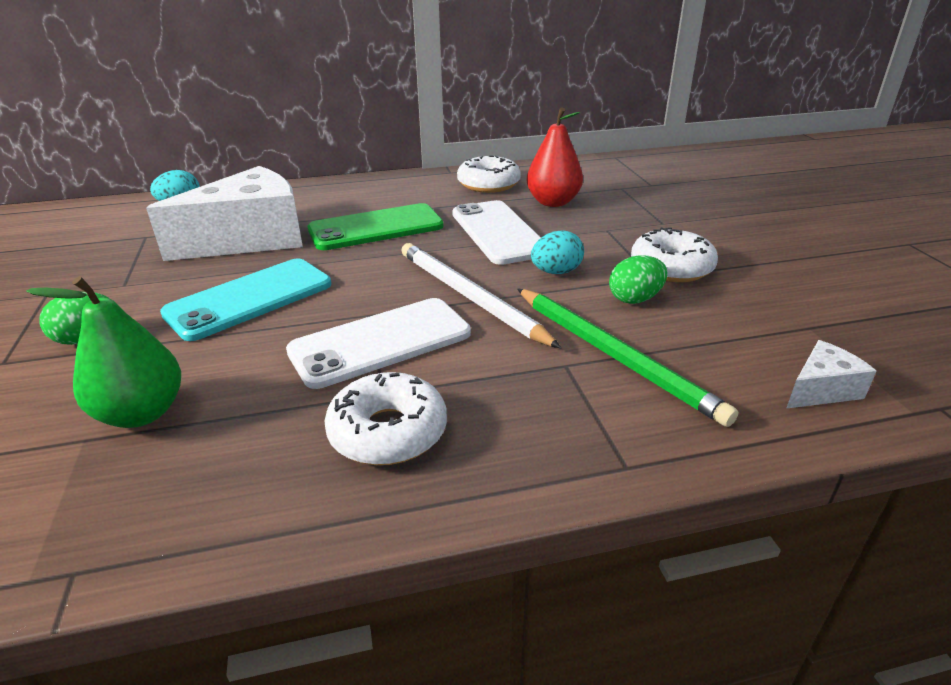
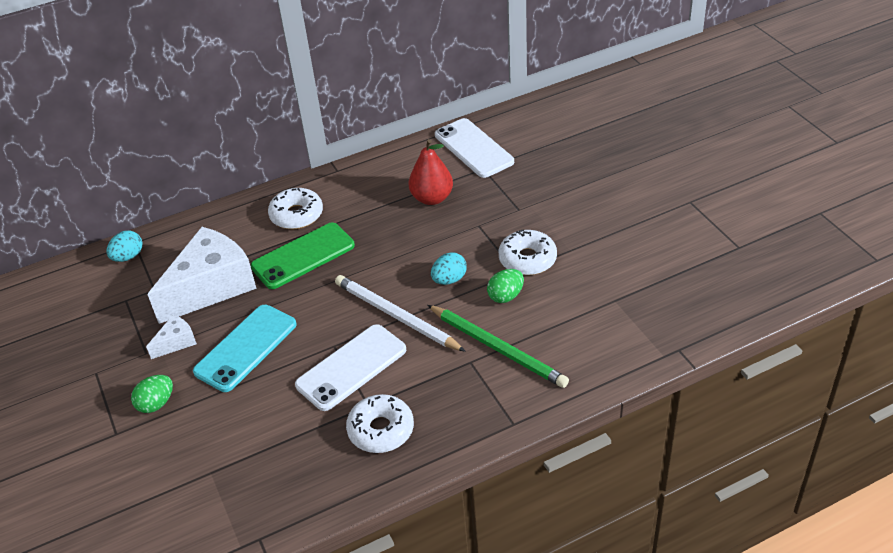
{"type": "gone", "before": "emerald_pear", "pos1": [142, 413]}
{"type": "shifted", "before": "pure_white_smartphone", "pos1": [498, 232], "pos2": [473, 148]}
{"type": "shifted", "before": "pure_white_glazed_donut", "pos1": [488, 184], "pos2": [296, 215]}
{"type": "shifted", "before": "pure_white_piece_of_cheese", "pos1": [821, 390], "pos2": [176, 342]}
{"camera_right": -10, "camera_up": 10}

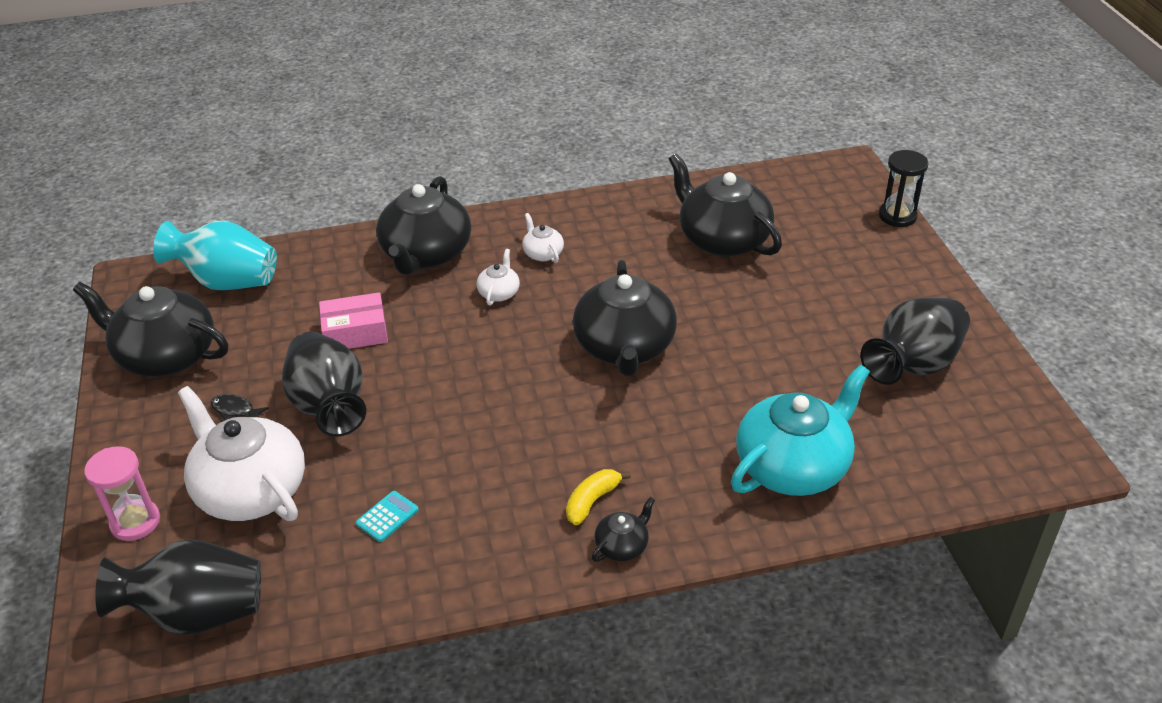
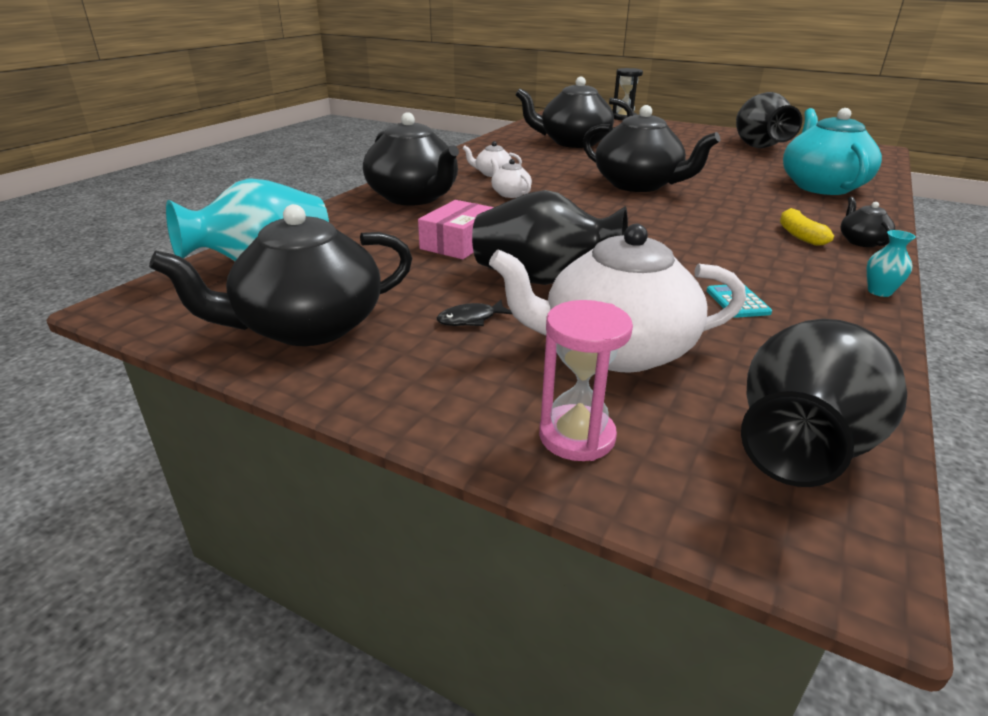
{"type": "new", "after": "aqua_vase", "pos2": [879, 292]}
{"camera_right": -50, "camera_up": -10}

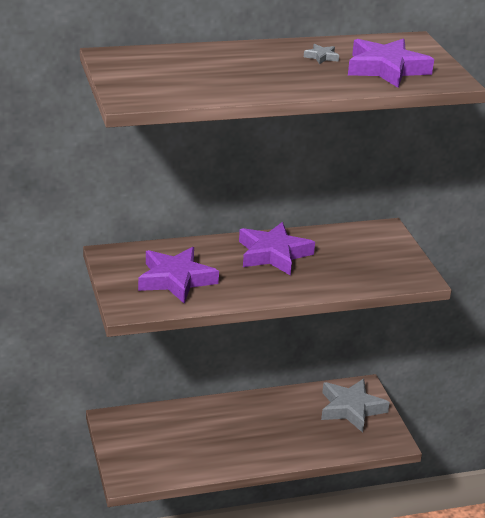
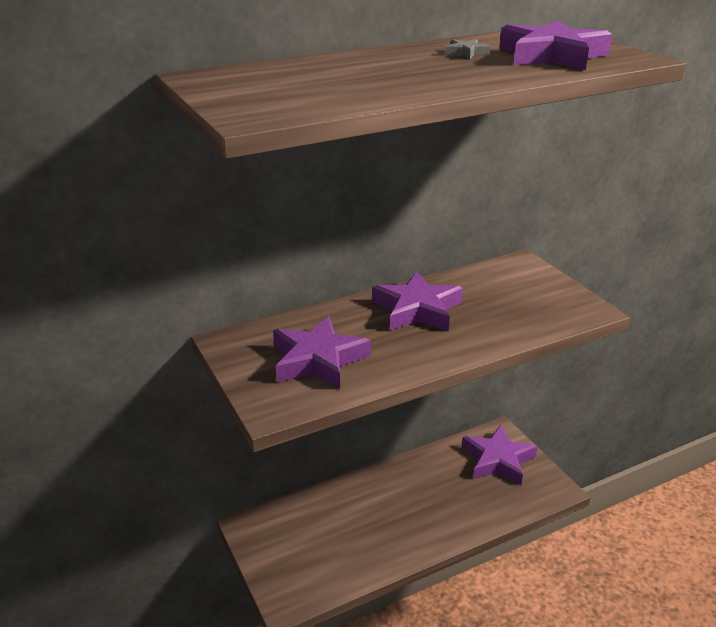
{"type": "repainted", "before": "grey_star_shape", "after": "purple_star_shape", "pos1": [351, 409], "pos2": [498, 460]}
{"camera_right": -10, "camera_up": 0}

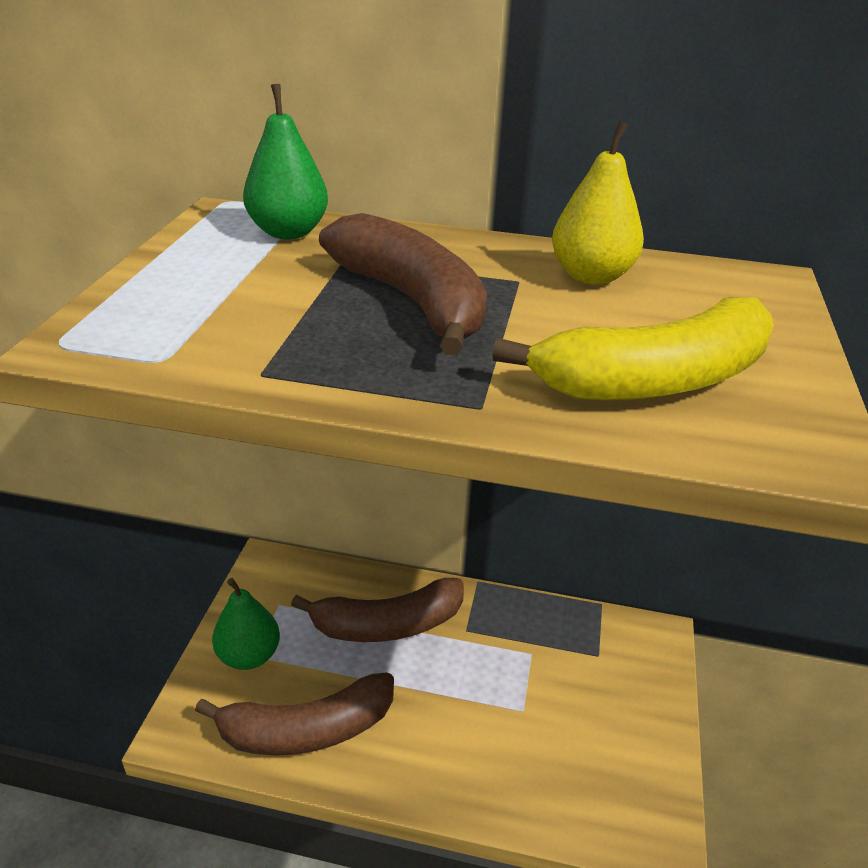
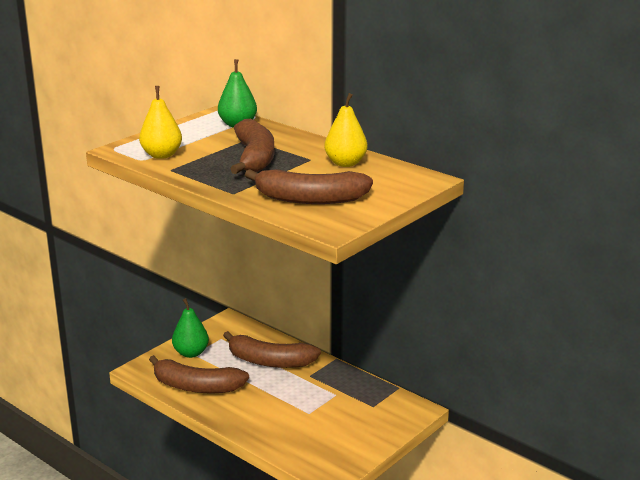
{"type": "new", "after": "bright_yellow_pear", "pos2": [161, 155]}
{"type": "repainted", "before": "bright_yellow_banana", "after": "russet_banana", "pos1": [654, 380], "pos2": [309, 199]}
{"camera_right": 30, "camera_up": -10}

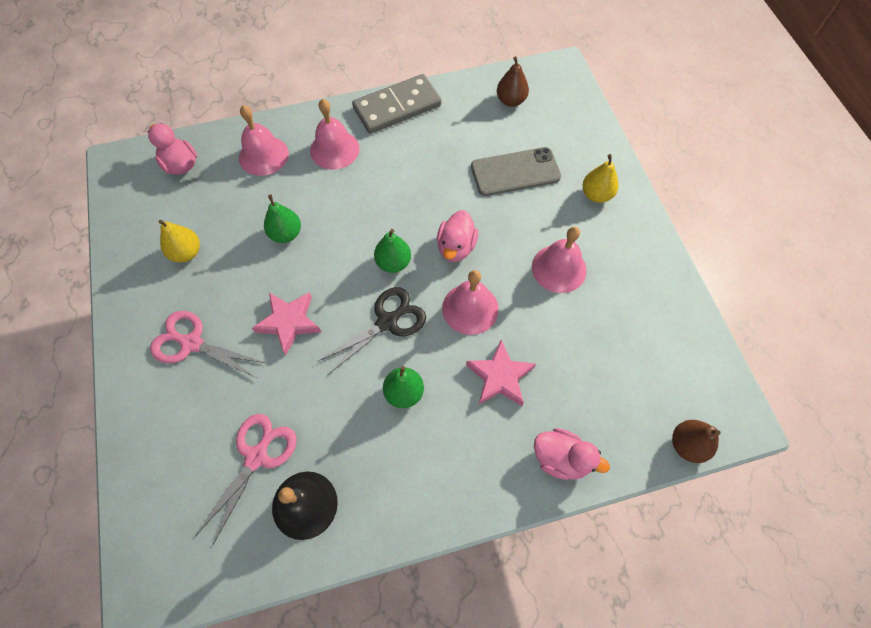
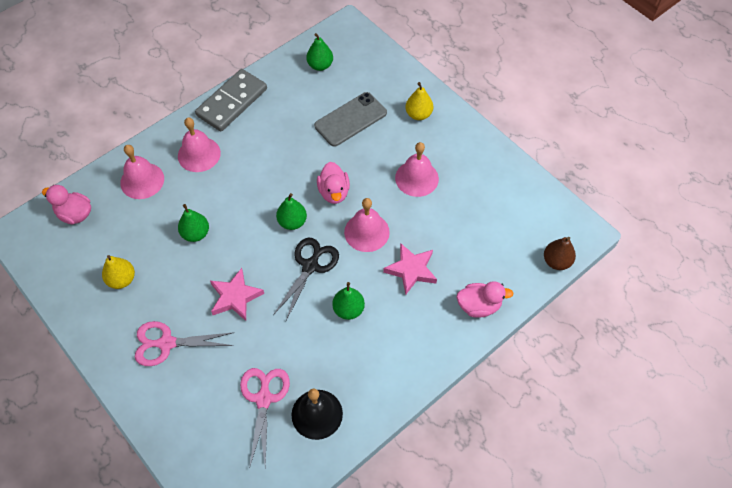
{"type": "repainted", "before": "russet_pear", "after": "emerald_pear", "pos1": [511, 101], "pos2": [320, 65]}
{"camera_right": -25, "camera_up": -5}

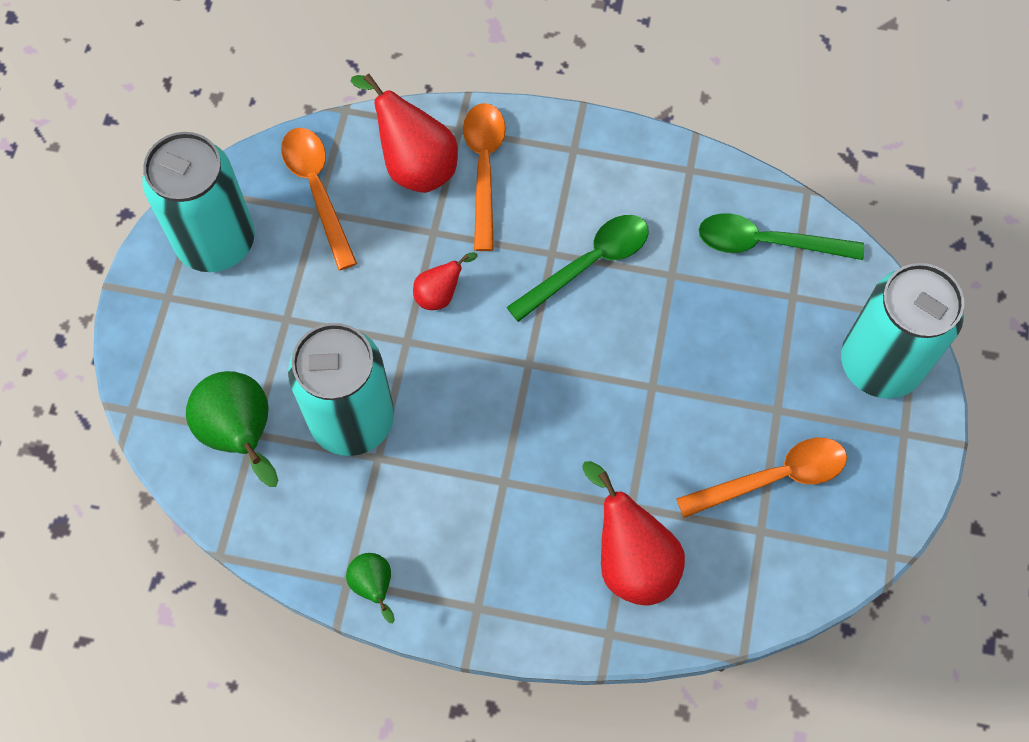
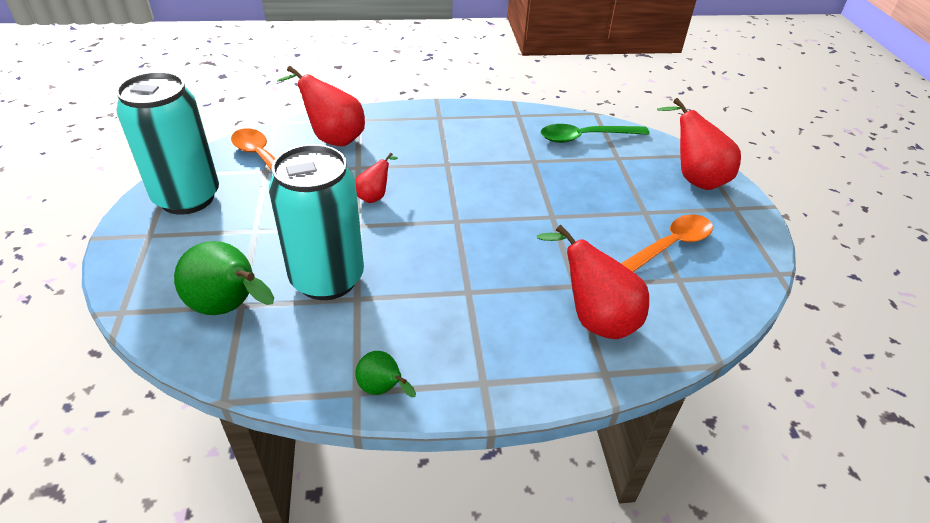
{"type": "gone", "before": "orange-coloured_spoon", "pos1": [484, 169]}
{"type": "gone", "before": "emerald_spoon", "pos1": [588, 264]}
{"type": "swapped", "before": "aqua_soda_can", "after": "scarlet_pear", "pos1": [880, 364], "pos2": [694, 178]}
{"camera_right": -20, "camera_up": -25}

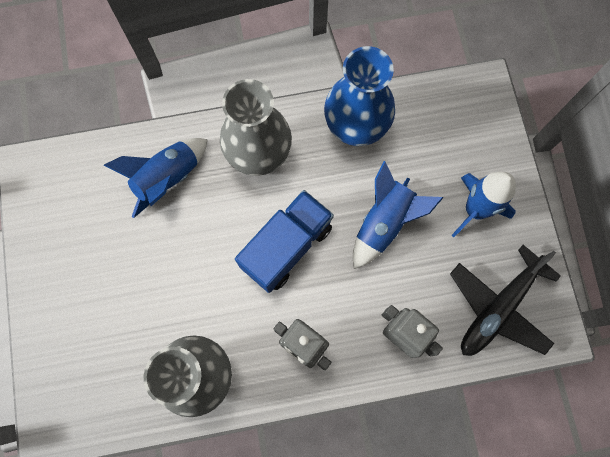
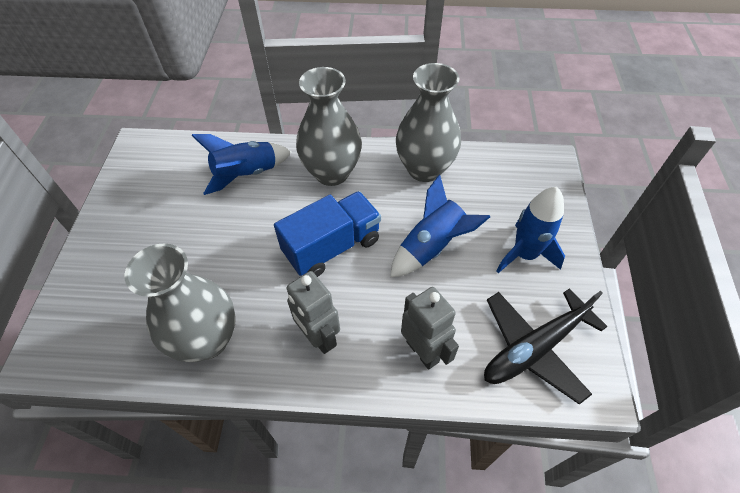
{"type": "repainted", "before": "cobalt_vase", "after": "grey_vase", "pos1": [355, 128], "pos2": [424, 169]}
{"camera_right": 15, "camera_up": -20}

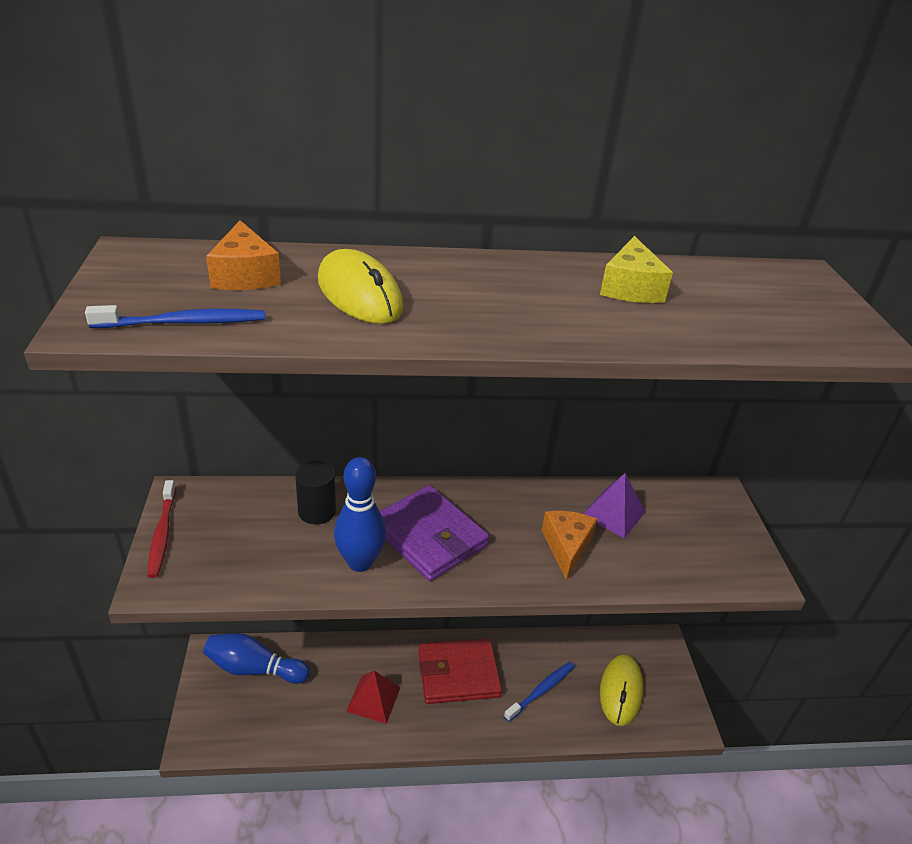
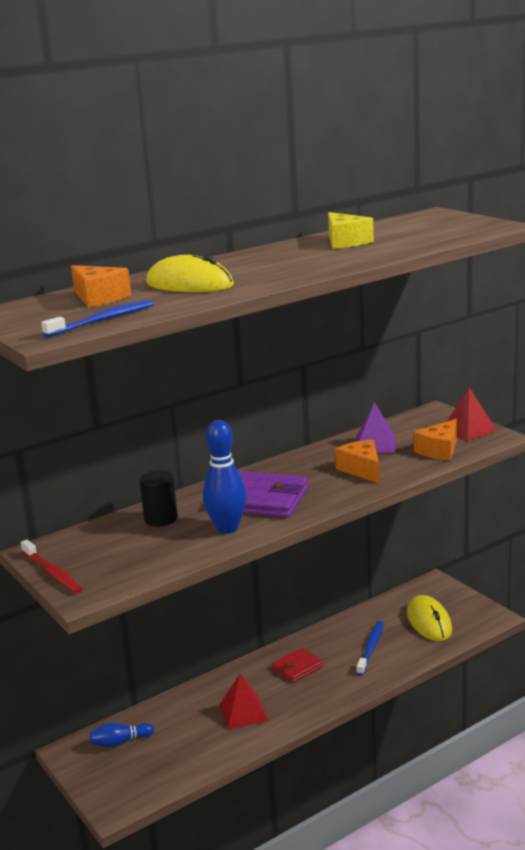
{"type": "new", "after": "orange-coloured_piece_of_cheese", "pos2": [439, 450]}
{"type": "new", "after": "scarlet_pyramid_shape", "pos2": [469, 429]}
{"type": "scaled", "before": "cobalt_bowling_pin", "pos1": [254, 668], "pos2": [120, 742], "scale": 0.59}
{"type": "scaled", "before": "scarlet_card_wallet", "pos1": [458, 673], "pos2": [297, 667], "scale": 0.56}
{"camera_right": -25, "camera_up": -15}

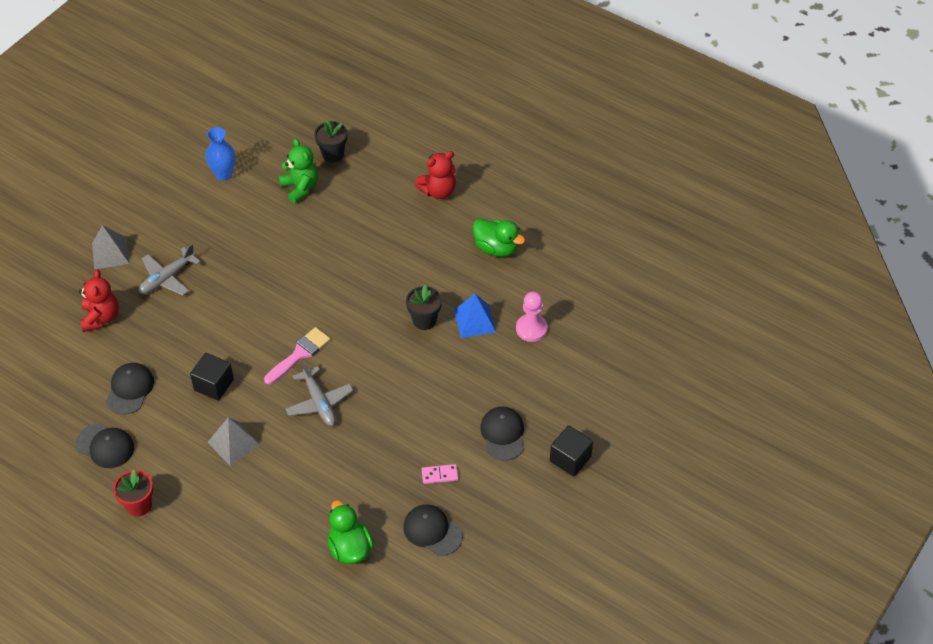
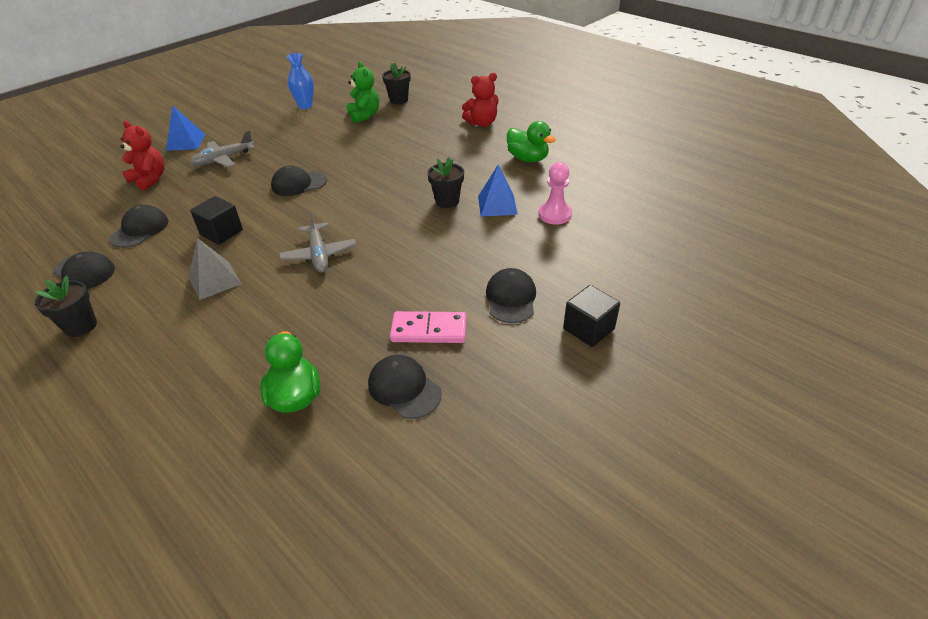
{"type": "gone", "before": "rose-pink_paint_brush", "pos1": [299, 354]}
{"type": "new", "after": "ebony_baseball_cap", "pos2": [299, 183]}
{"type": "repainted", "before": "grey_pyramid_shape", "after": "cobalt_pyramid_shape", "pos1": [110, 253], "pos2": [186, 142]}
{"type": "repainted", "before": "scarlet_plant_pot", "after": "ebony_plant_pot", "pos1": [139, 505], "pos2": [81, 326]}
{"type": "rotated", "before": "scarlet_teddy_bear", "pos1": [101, 317], "pos2": [149, 179], "turn": -60}
{"type": "scaled", "before": "rose-pink_domino_piece", "pos1": [439, 475], "pos2": [429, 330], "scale": 1.73}
{"camera_right": 10, "camera_up": -10}

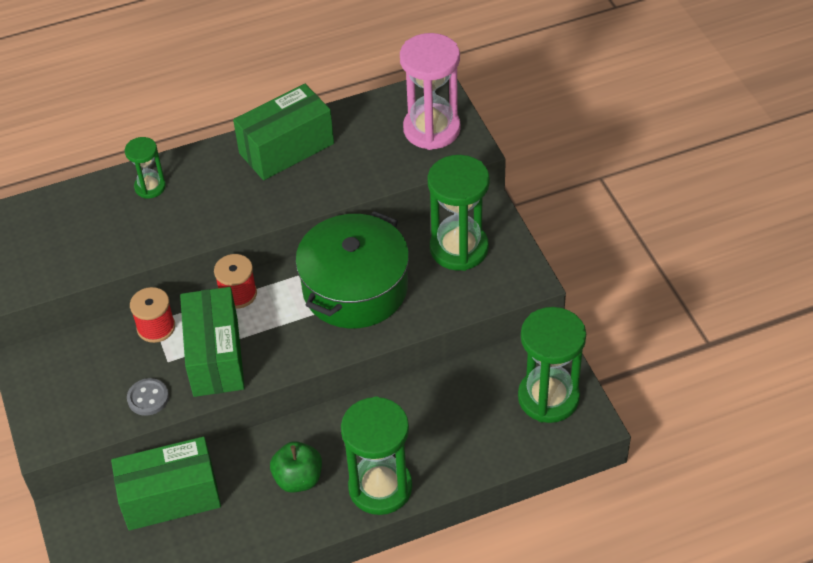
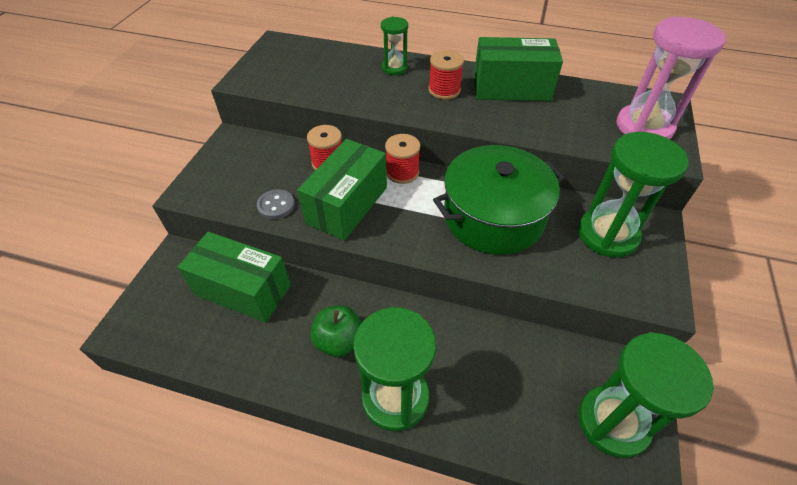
{"type": "new", "after": "scarlet_spool", "pos2": [444, 90]}
{"camera_right": 35, "camera_up": 0}

